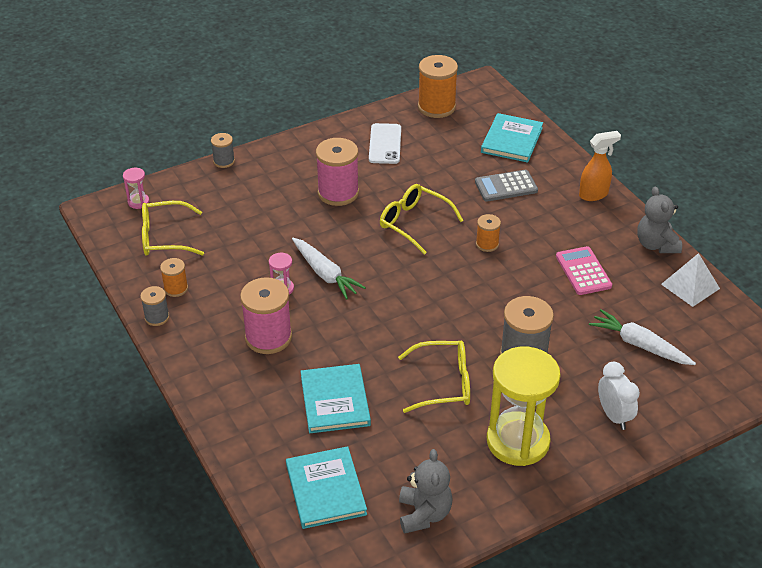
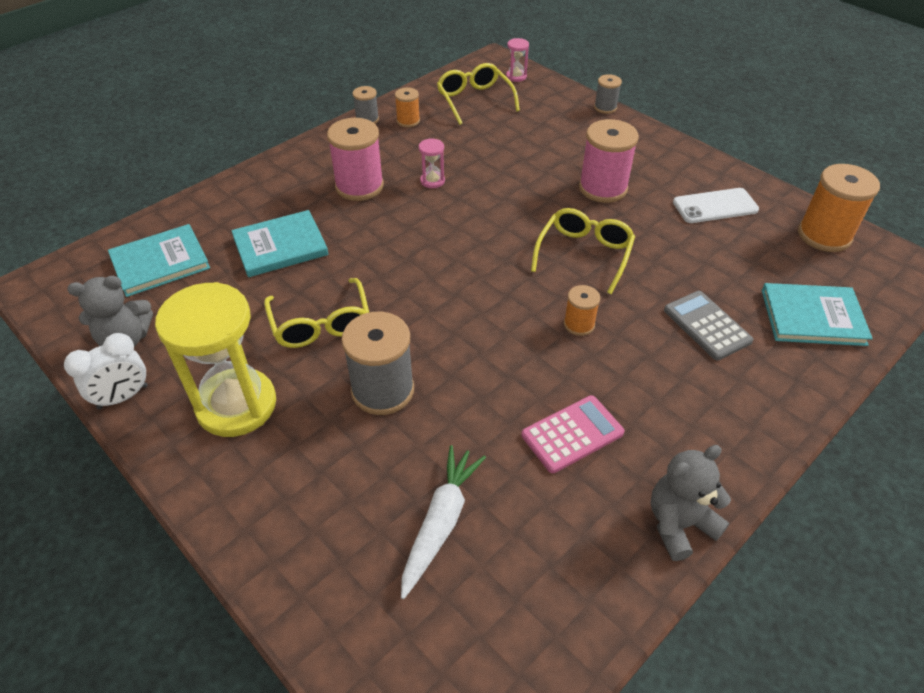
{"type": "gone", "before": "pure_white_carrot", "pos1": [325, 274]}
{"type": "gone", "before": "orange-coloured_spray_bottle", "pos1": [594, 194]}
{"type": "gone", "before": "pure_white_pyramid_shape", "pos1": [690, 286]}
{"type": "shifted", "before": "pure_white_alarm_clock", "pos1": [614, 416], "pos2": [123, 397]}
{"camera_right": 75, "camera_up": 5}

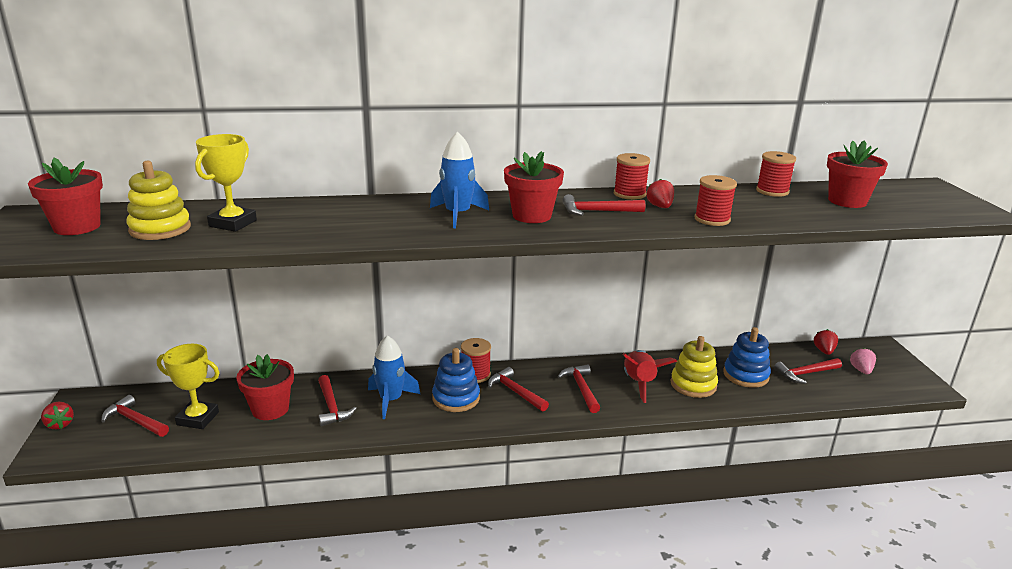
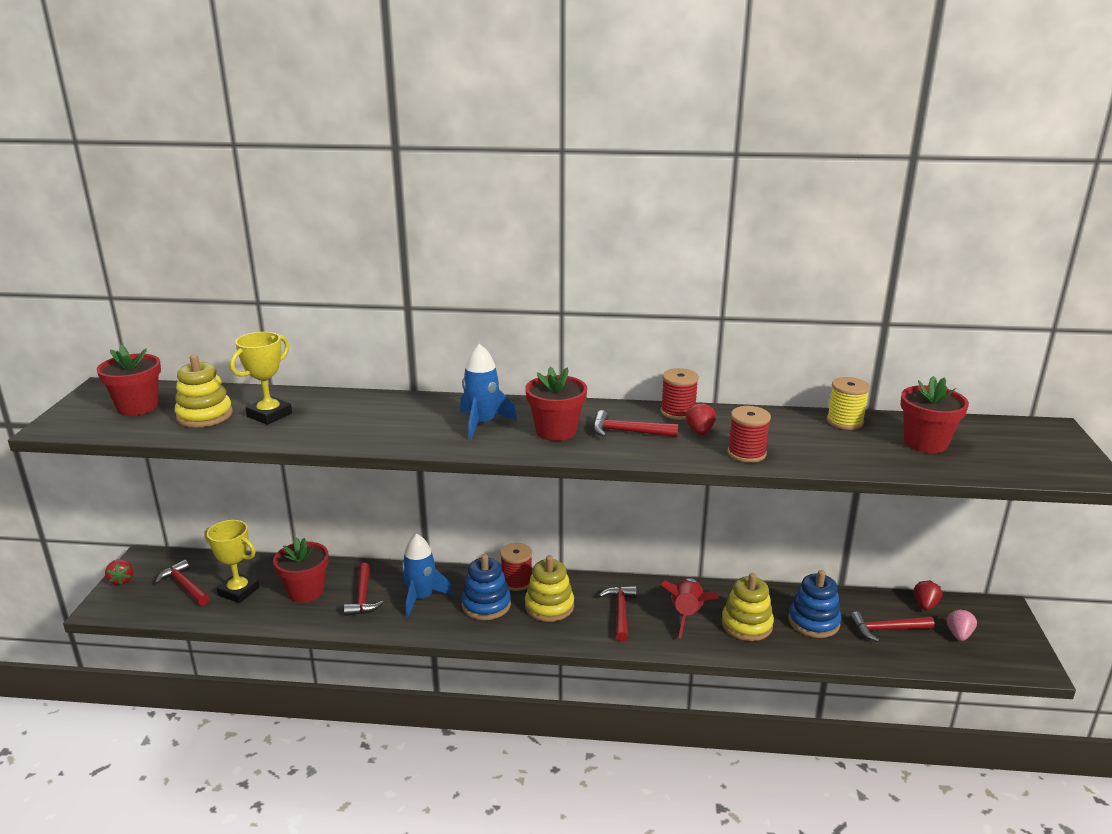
{"type": "swapped", "before": "scarlet_claw_hammer", "after": "bright_yellow_stacking_rings", "pos1": [515, 392], "pos2": [549, 606]}
{"type": "repainted", "before": "scarlet_spool", "after": "bright_yellow_spool", "pos1": [772, 191], "pos2": [845, 421]}
{"camera_right": 15, "camera_up": 0}

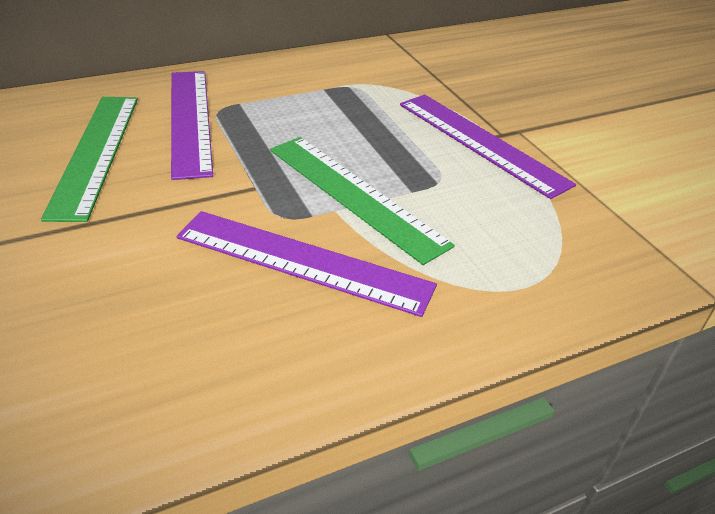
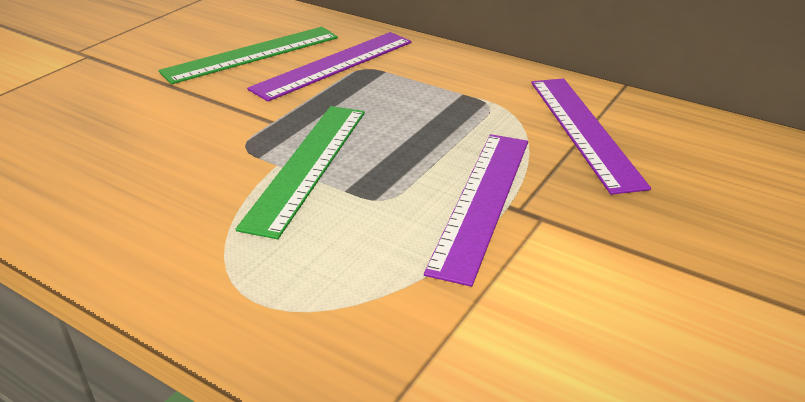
{"type": "shifted", "before": "purple_straightedge", "pos1": [303, 261], "pos2": [584, 130]}
{"camera_right": 60, "camera_up": -5}

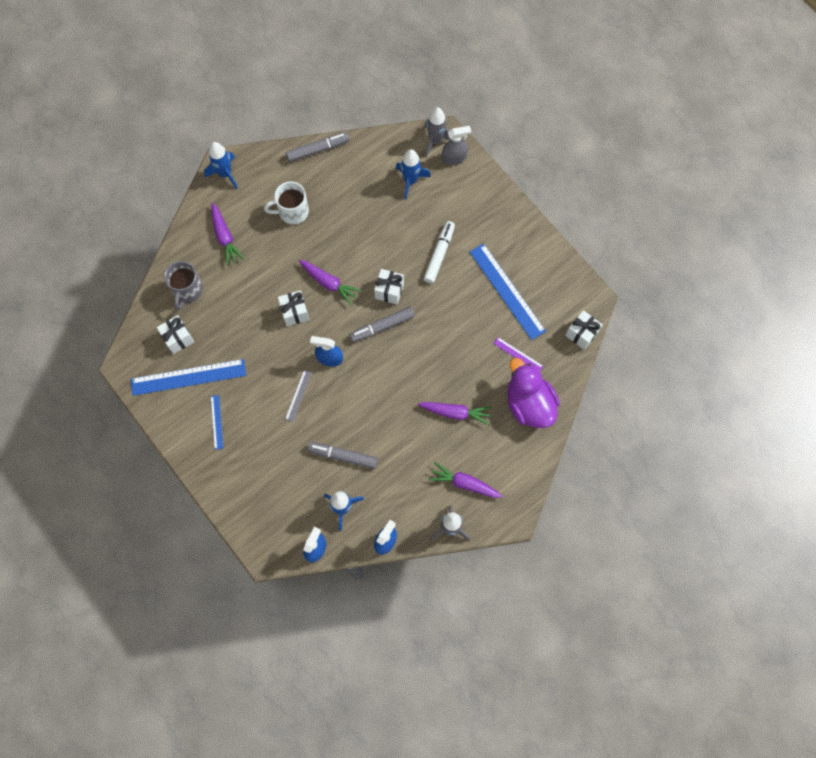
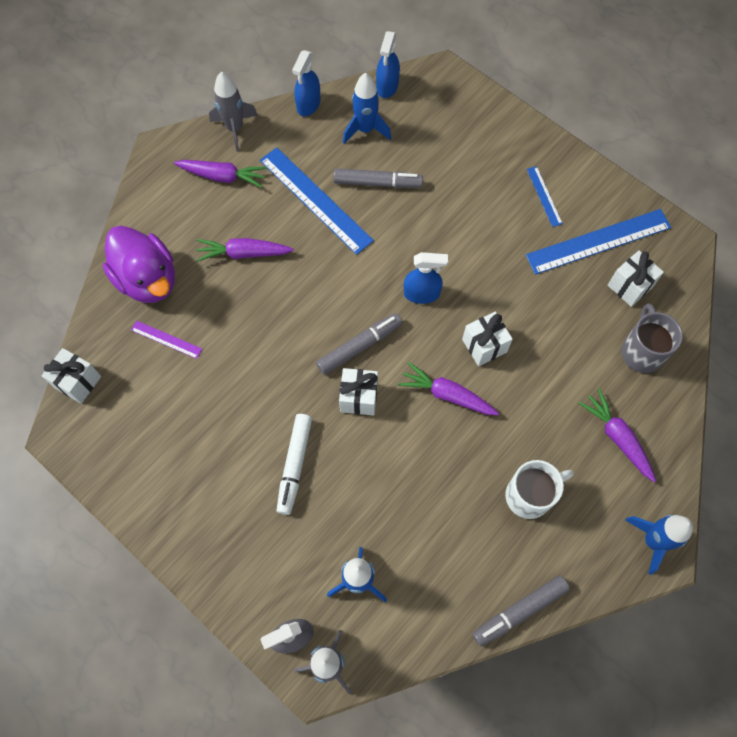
{"type": "gone", "before": "grey_straightedge", "pos1": [298, 395]}
{"type": "shifted", "before": "cobalt_straightedge", "pos1": [507, 291], "pos2": [315, 200]}
{"camera_right": 170, "camera_up": -5}

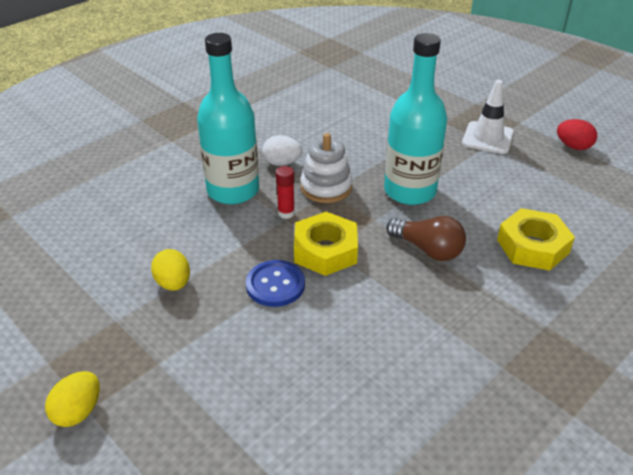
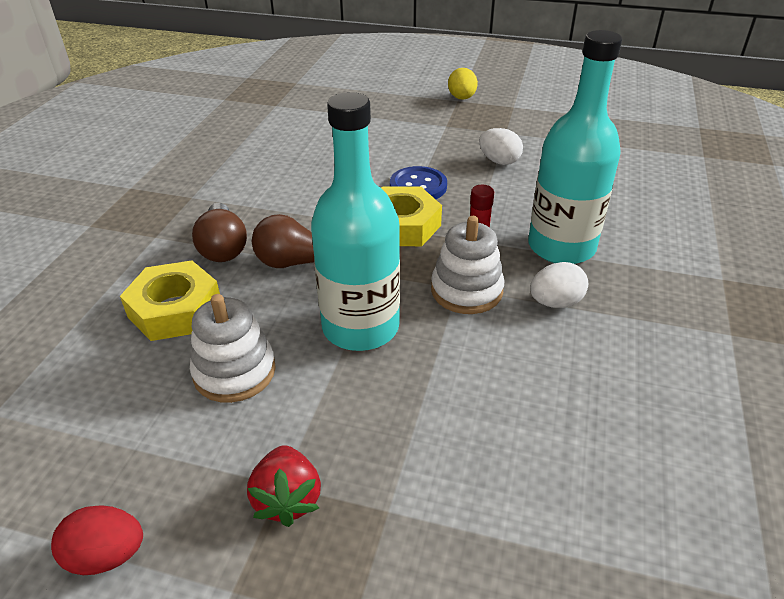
{"type": "new", "after": "pure_white_stacking_rings", "pos2": [234, 372]}
{"type": "new", "after": "russet_bulb", "pos2": [223, 247]}
{"type": "swapped", "before": "pure_white_road_cone", "after": "scarlet_berry", "pos1": [487, 138], "pos2": [287, 499]}
{"type": "repainted", "before": "bright_yellow_egg_shape", "after": "pure_white_egg_shape", "pos1": [173, 283], "pos2": [499, 161]}
{"camera_right": 150, "camera_up": 0}

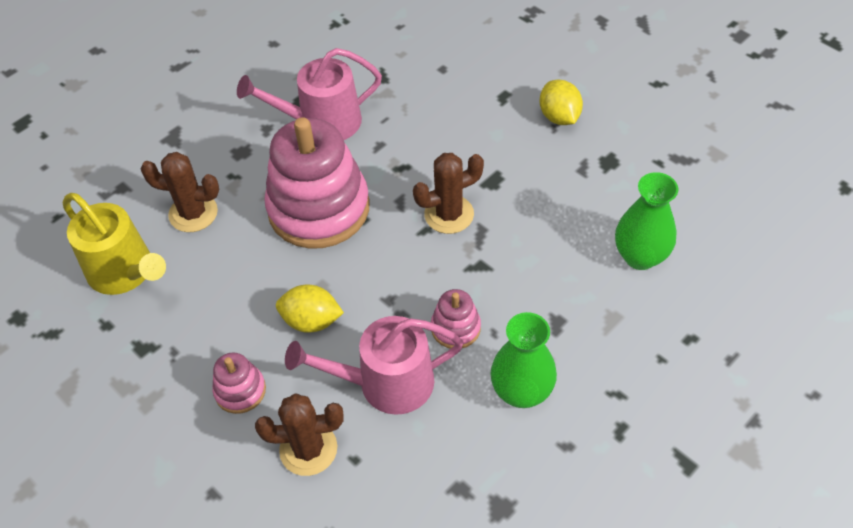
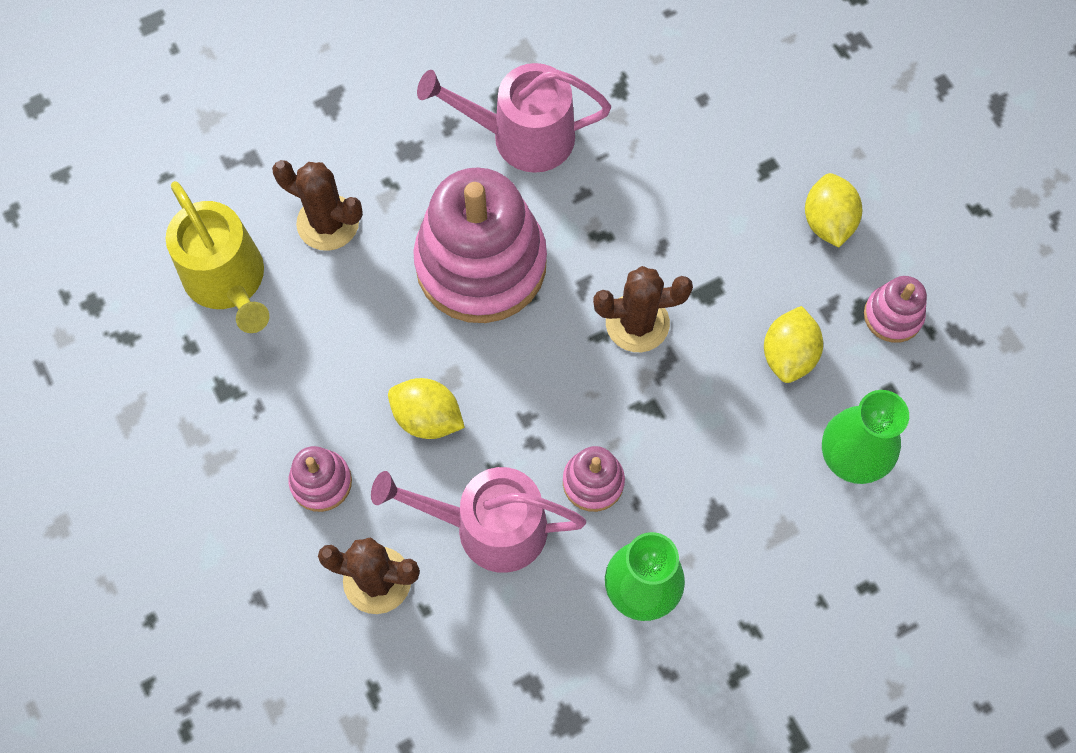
{"type": "new", "after": "bright_yellow_lemon", "pos2": [788, 355]}
{"type": "new", "after": "rose-pink_stacking_rings", "pos2": [893, 315]}
{"camera_right": 15, "camera_up": 15}

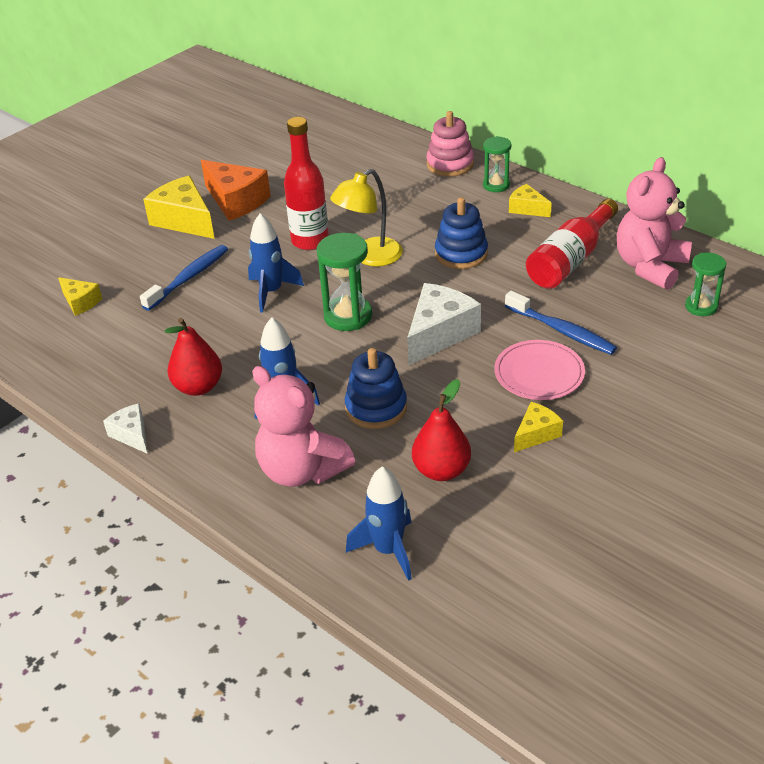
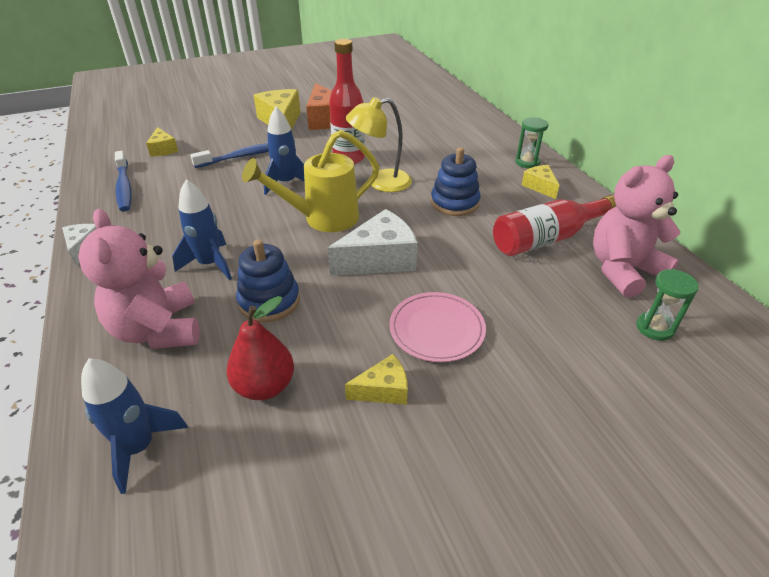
{"type": "gone", "before": "scarlet_pear", "pos1": [198, 387]}
{"type": "gone", "before": "rose-pink_stacking_rings", "pos1": [450, 164]}
{"type": "shifted", "before": "cobalt_dental_brush", "pos1": [562, 331], "pos2": [124, 187]}
{"type": "swapped", "before": "emerald_sand_timer", "after": "bright_yellow_sprinkling_can", "pos1": [348, 316], "pos2": [322, 219]}
{"camera_right": 25, "camera_up": 0}

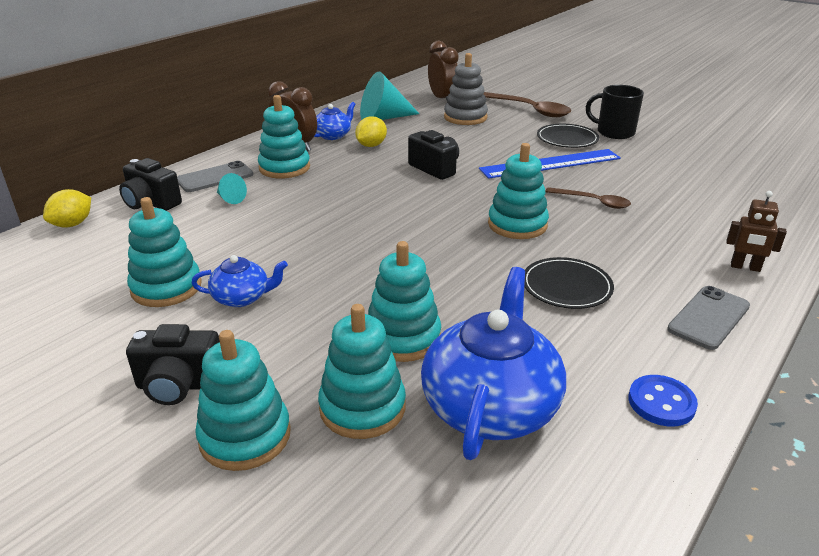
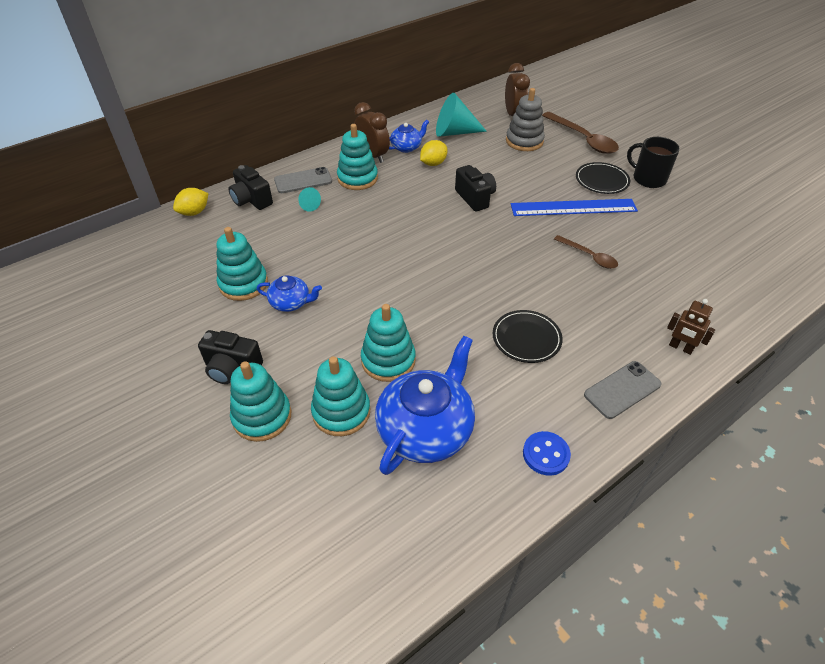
{"type": "gone", "before": "aqua_stacking_rings", "pos1": [517, 224]}
{"camera_right": 15, "camera_up": 15}

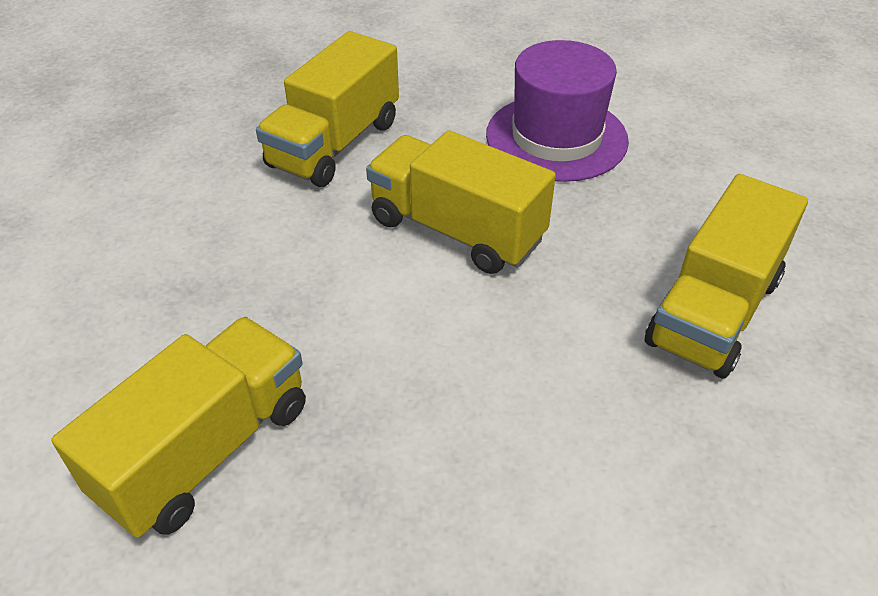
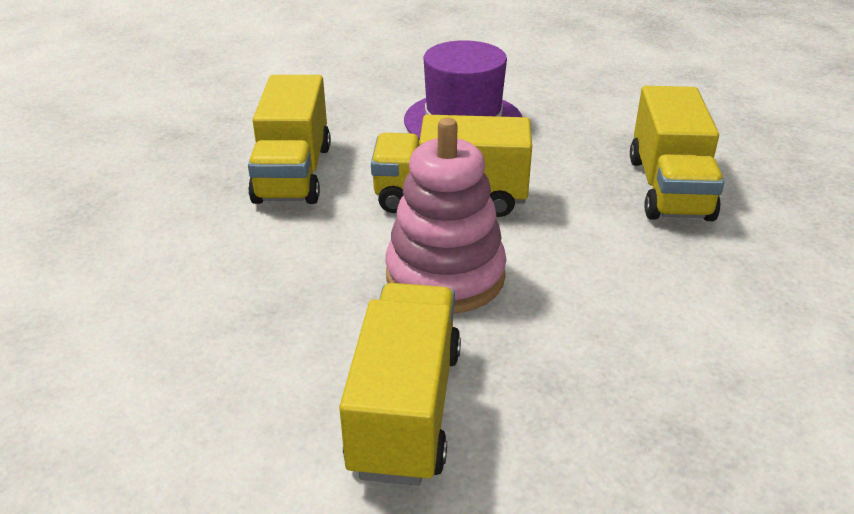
{"type": "new", "after": "rose-pink_stacking_rings", "pos2": [445, 276]}
{"camera_right": -30, "camera_up": -10}

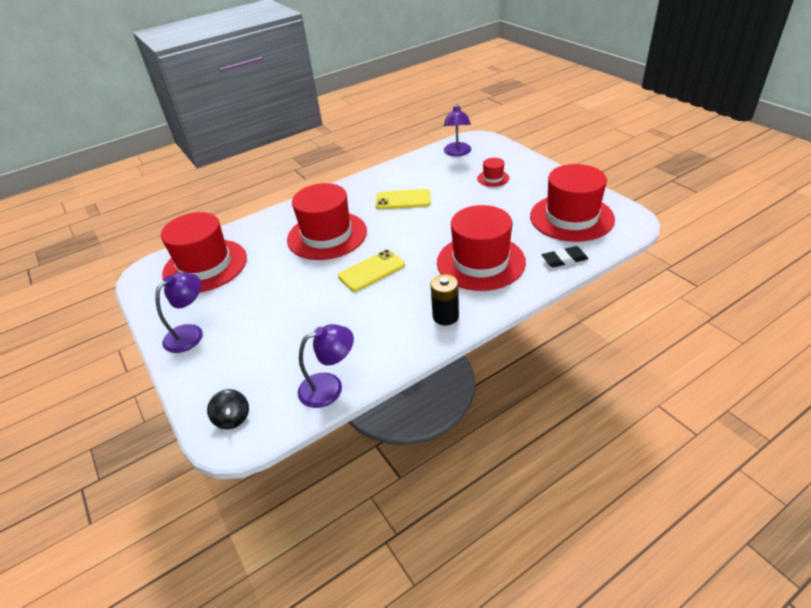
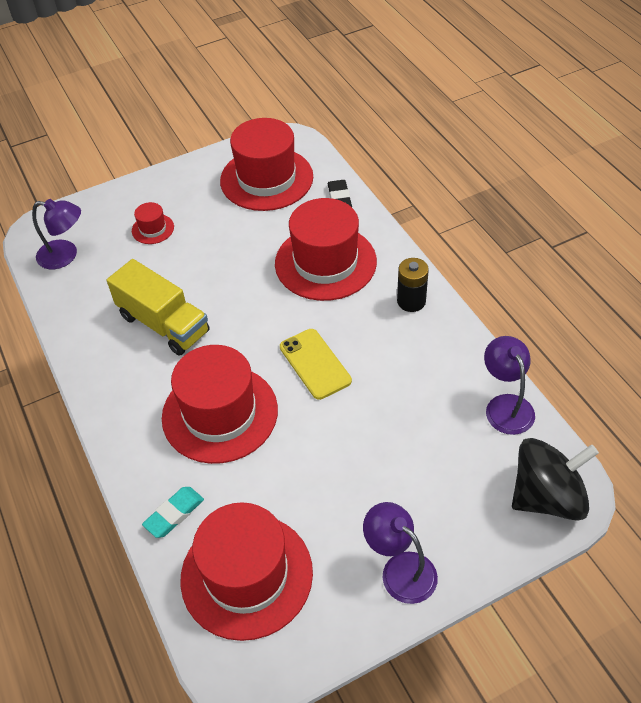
{"type": "new", "after": "aqua_gum_eraser", "pos2": [174, 514]}
{"type": "swapped", "before": "bright_yellow_smartphone", "after": "bright_yellow_toy_truck", "pos1": [403, 200], "pos2": [164, 324]}
{"type": "scaled", "before": "ebony_spinning_top", "pos1": [232, 418], "pos2": [547, 496], "scale": 2.11}
{"camera_right": -85, "camera_up": 10}

